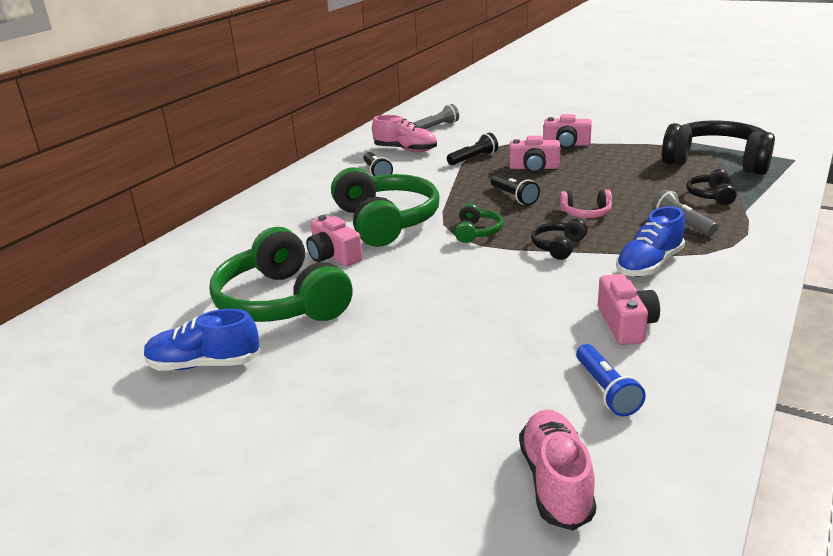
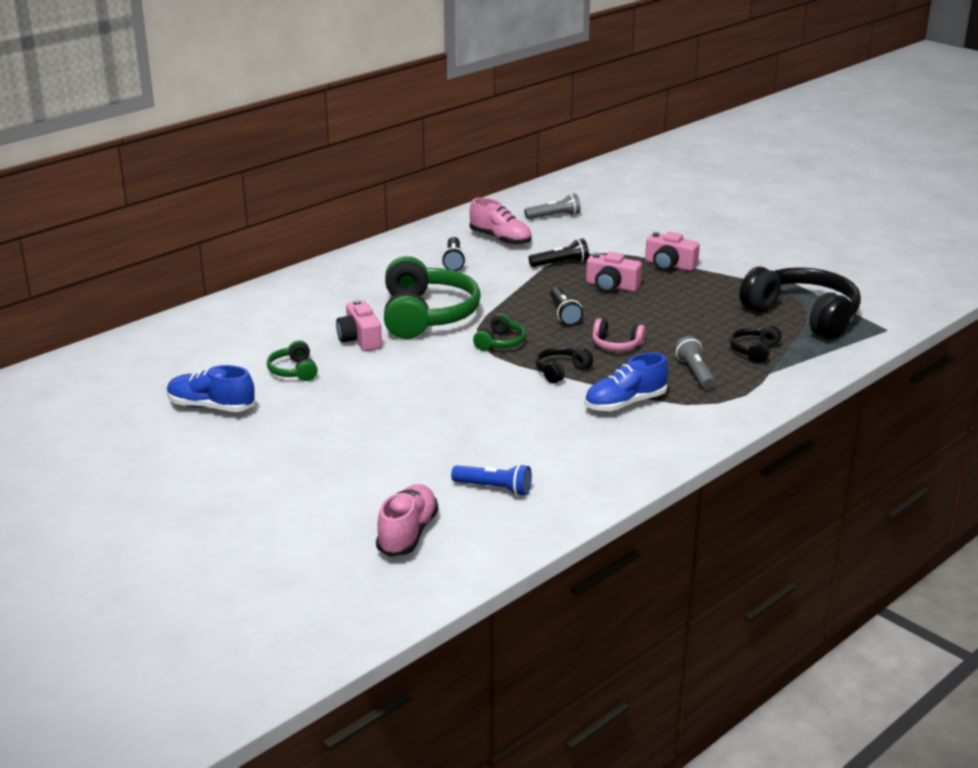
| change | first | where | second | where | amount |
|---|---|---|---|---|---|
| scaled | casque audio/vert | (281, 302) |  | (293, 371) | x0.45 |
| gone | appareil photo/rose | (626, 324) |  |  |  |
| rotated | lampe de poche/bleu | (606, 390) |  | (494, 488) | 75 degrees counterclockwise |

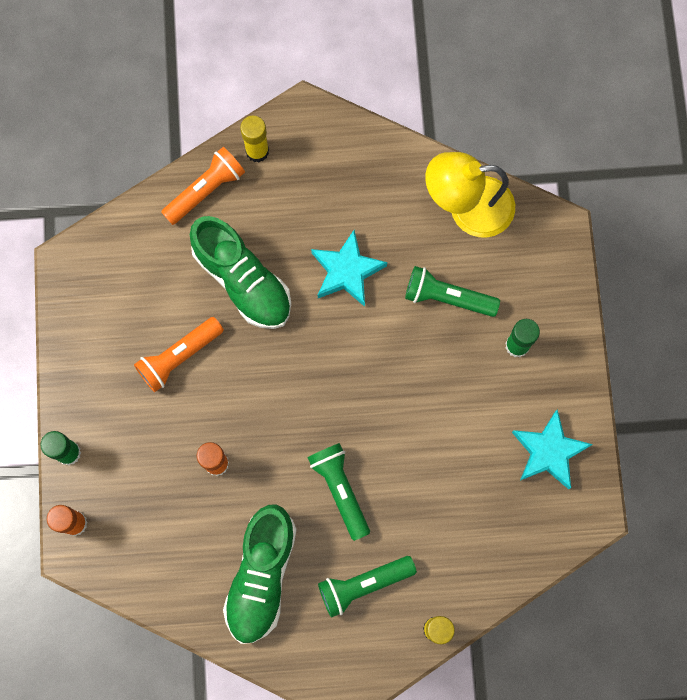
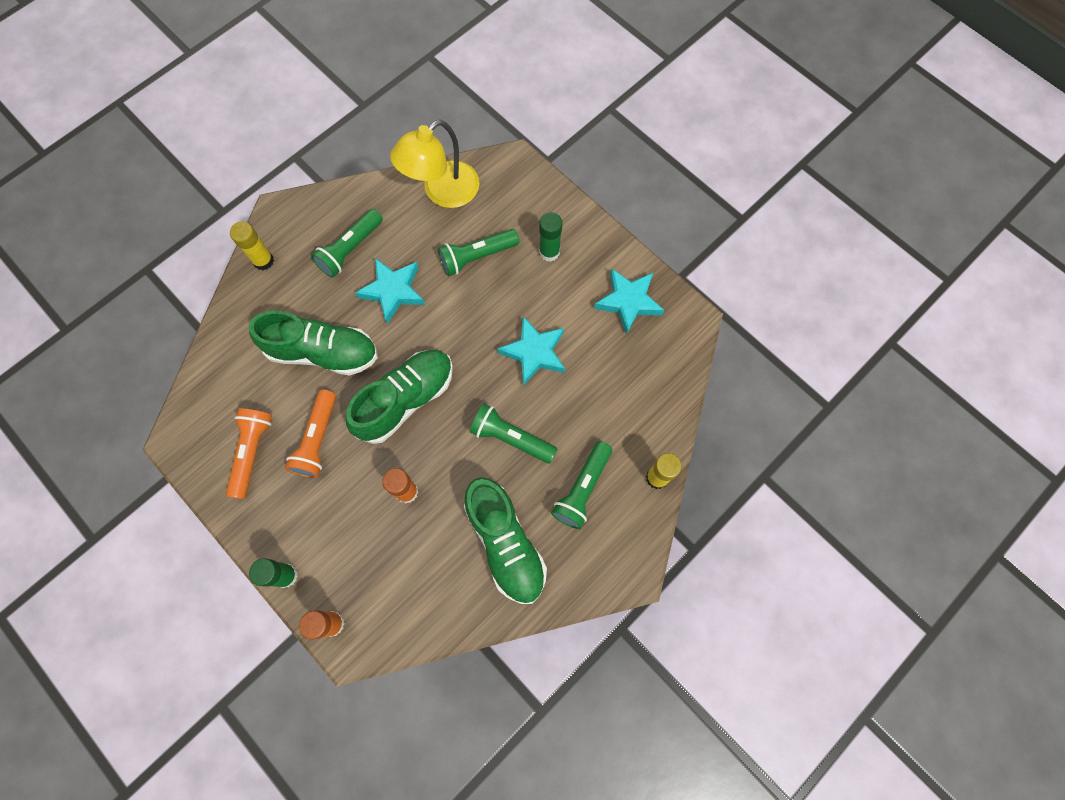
| change | first | where | second | where | amount |
|---|---|---|---|---|---|
| shifted | lampe de poche/orange | (206, 190) |  | (252, 452) |  |
| new |  |  | lampe de poche/vert | (350, 249) |  |
| new |  |  | étoile/turquoise | (534, 353) |  |
| new |  |  | chaussure/vert | (406, 400) |  |

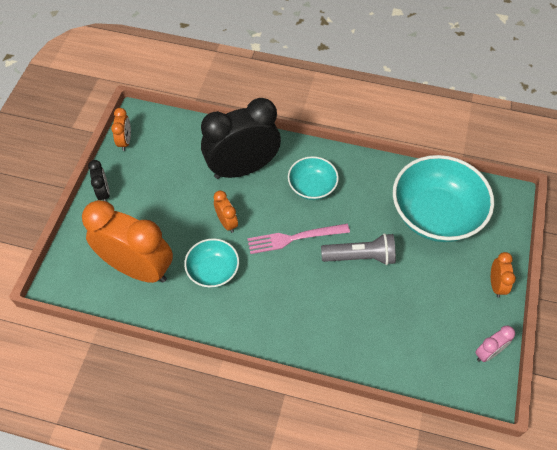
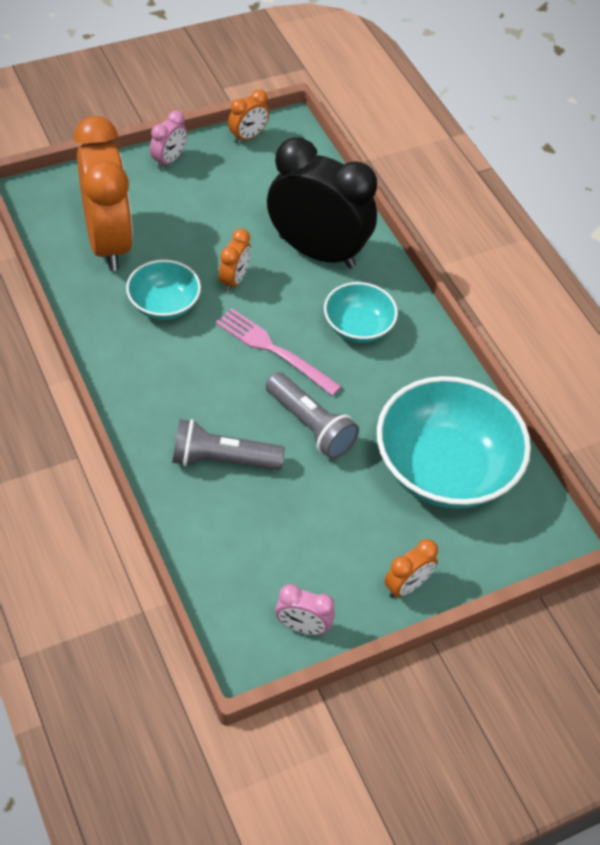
| change | first | where | second | where | amount |
|---|---|---|---|---|---|
| repainted | réveil/noir | (104, 193) | réveil/rose | (169, 160) |  |
| new |  |  | lampe de poche/gris | (222, 459) |  |

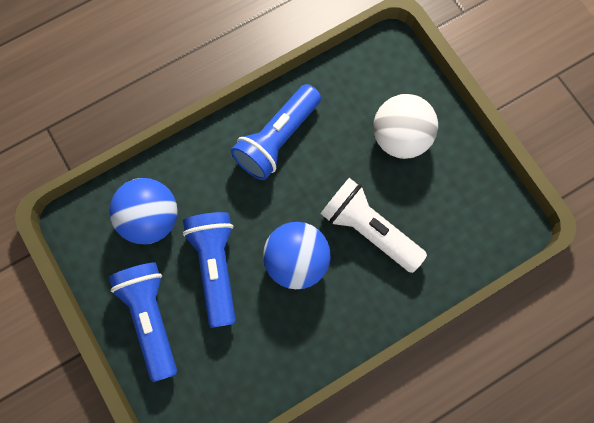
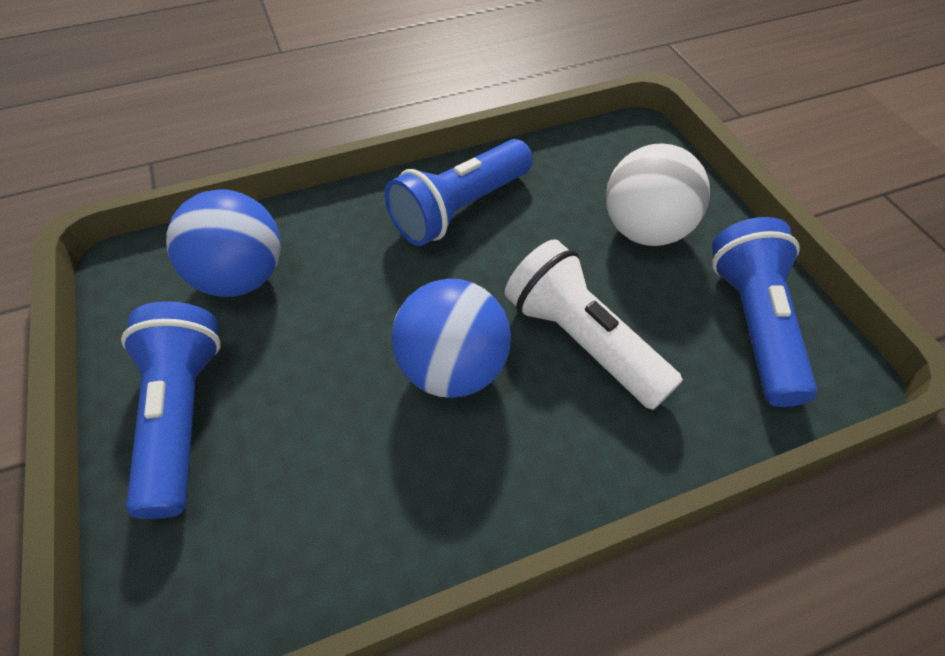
| change | first | where | second | where | amount |
|---|---|---|---|---|---|
| shifted | lampe de poche/bleu | (216, 267) |  | (753, 324) |  |

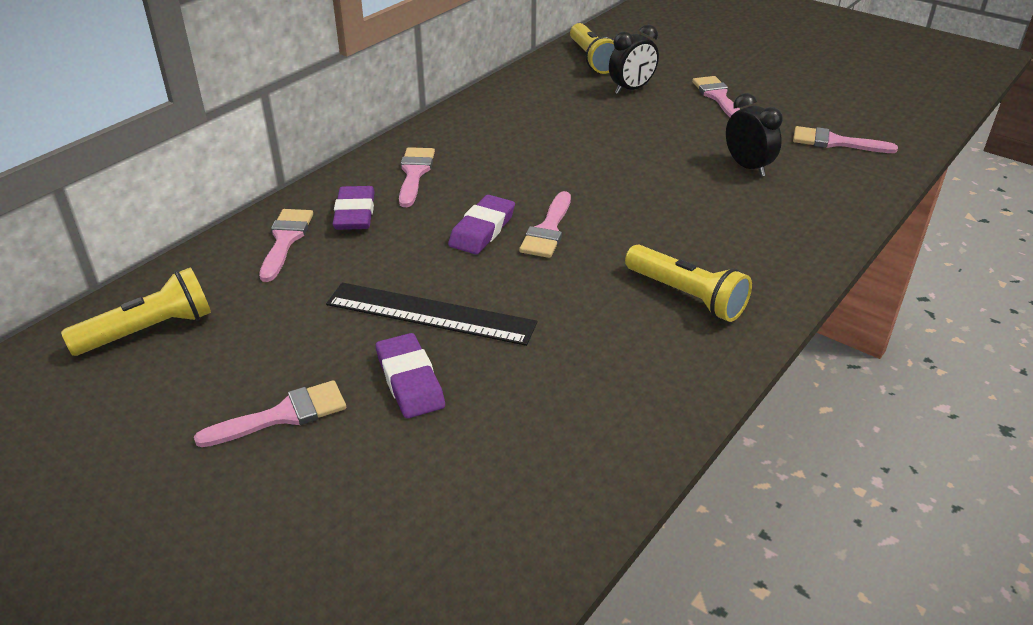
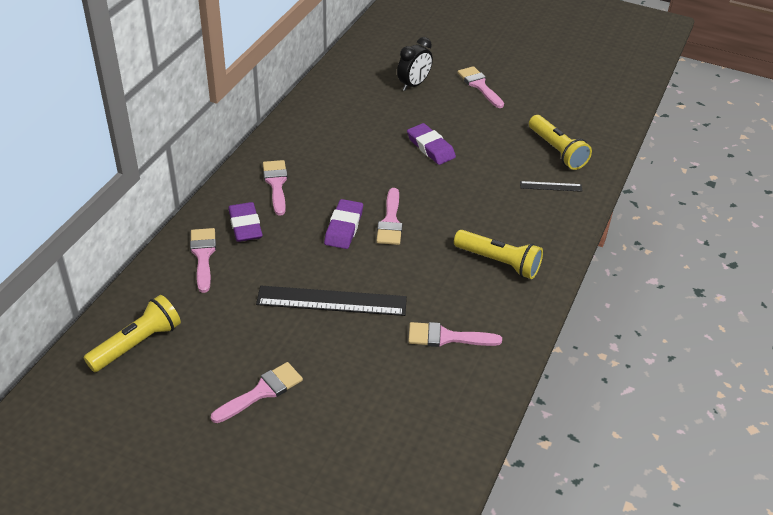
| change | first | where | second | where | amount |
|---|---|---|---|---|---|
| shifted | lampe de poche/jaune | (592, 59) |  | (557, 151) |  |
| gone | réveil/noir | (747, 167) |  |  |  |
| shifted | pinceau/rose | (835, 142) |  | (447, 337) |  |
| shifted | gomme/violet | (410, 380) |  | (430, 147) |  |
| new |  |  | règle/noir | (551, 186) |  |

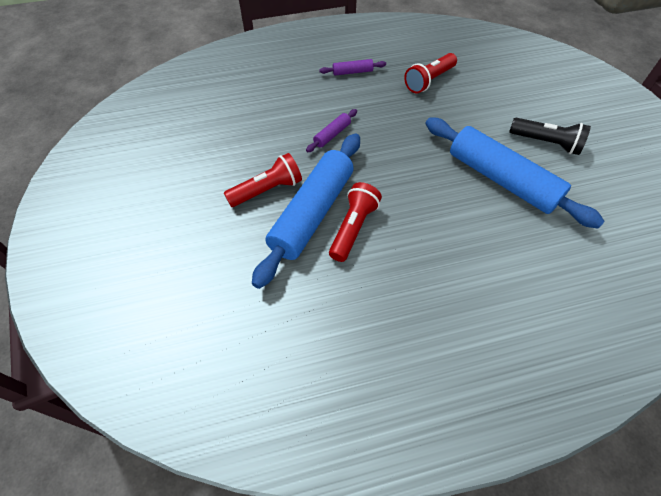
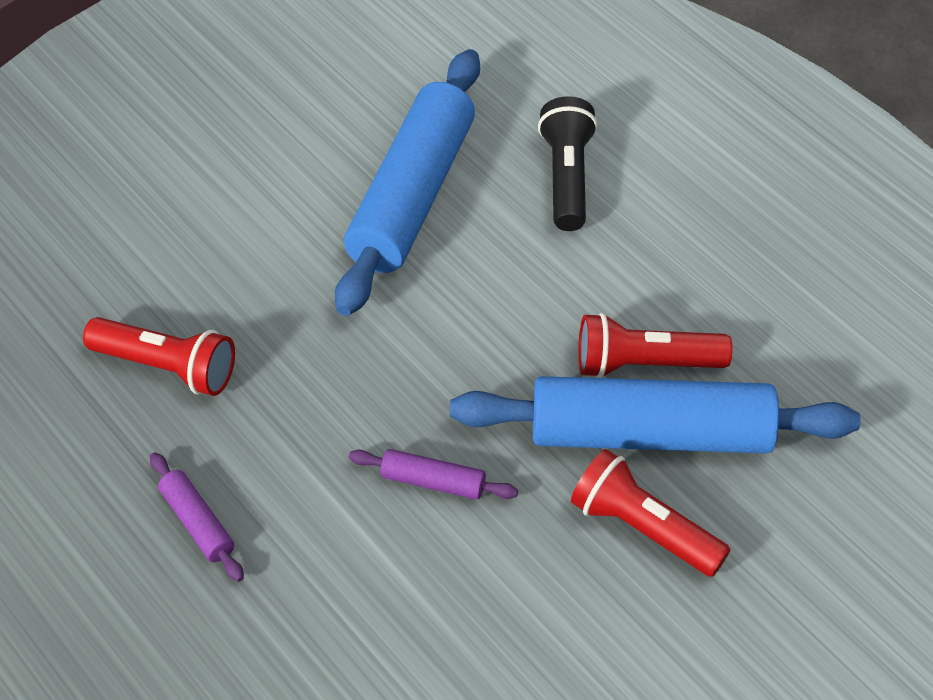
| change | first | where | second | where | amount |
|---|---|---|---|---|---|
| shifted | lampe de poche/noir | (546, 143) |  | (567, 177) |  |

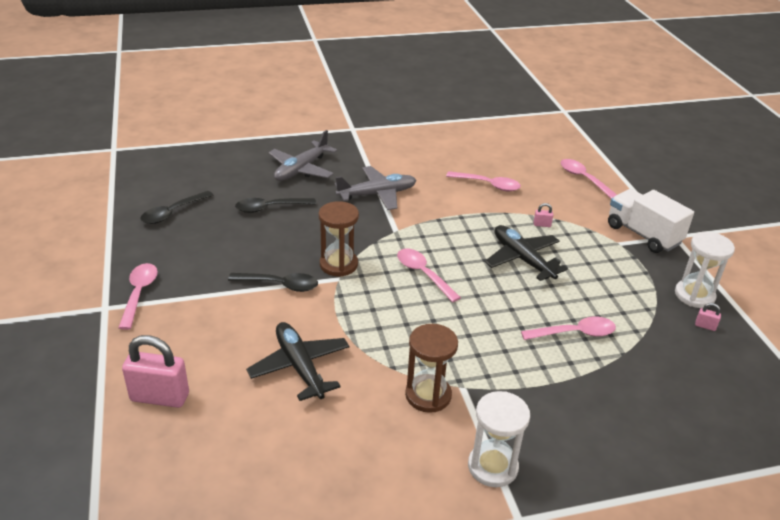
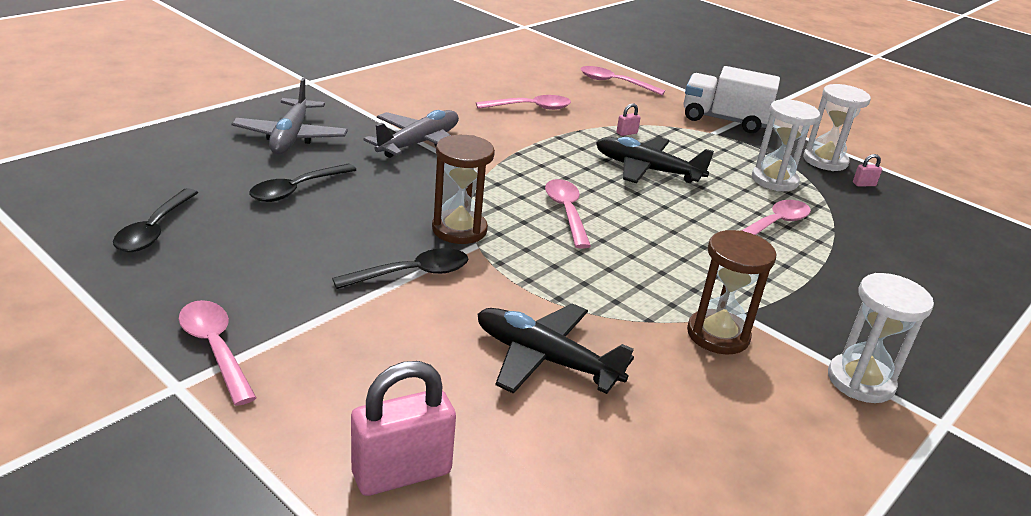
| change | first | where | second | where | amount |
|---|---|---|---|---|---|
| rotated | cuillère/rose | (423, 274) |  | (566, 212) | 60 degrees clockwise |
| new |  |  | sablier/blanc | (774, 180) |  |

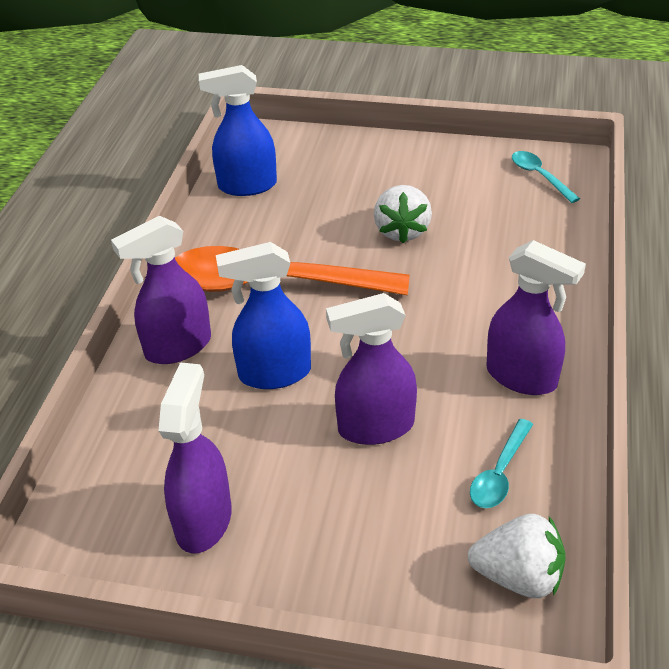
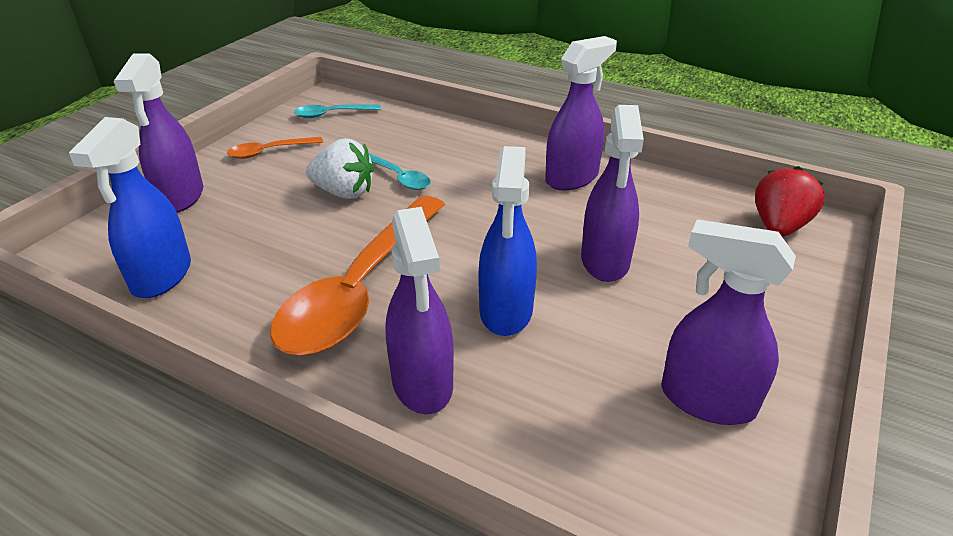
| change | first | where | second | where | amount |
|---|---|---|---|---|---|
| shifted | cuillère/turquoise | (499, 473) |  | (399, 177) |  |
| repainted | fraise/blanc | (518, 576) | fraise/rouge | (778, 227) |  |
| new |  |  | vaporisateur/violet | (180, 197) |  |
| new |  |  | cuillère/orange | (269, 152) |  |

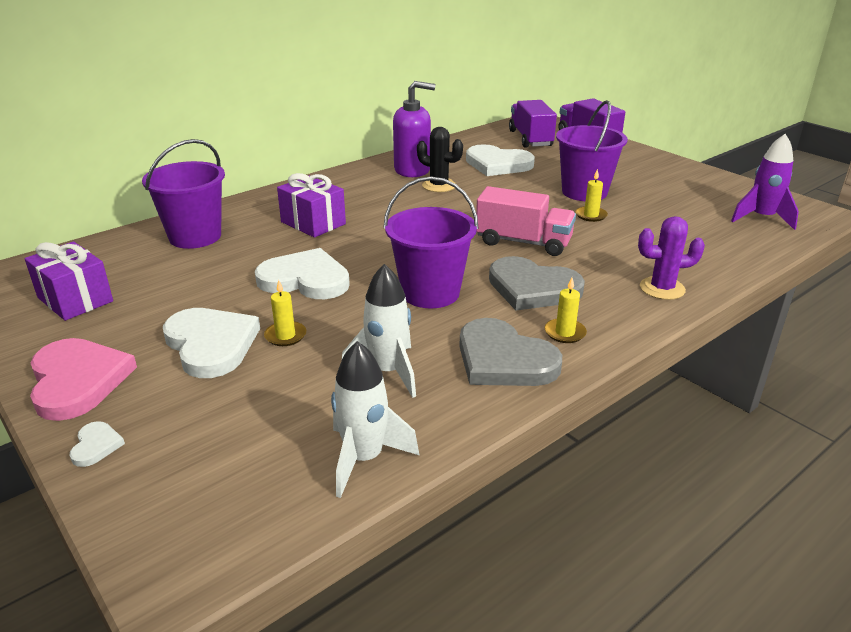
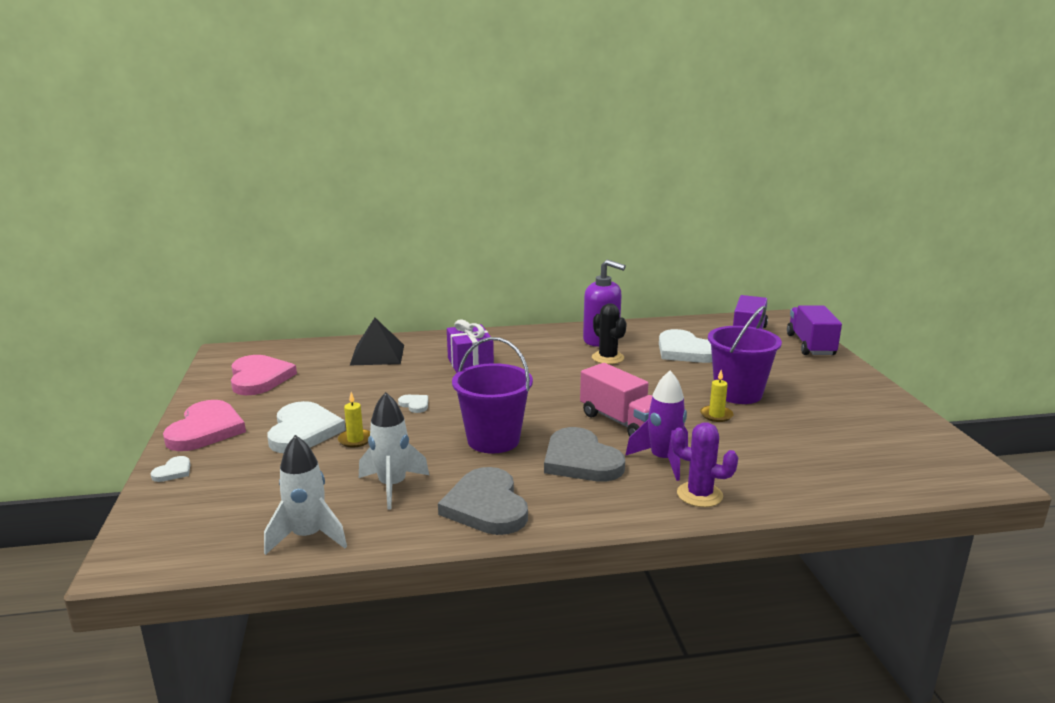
| change | first | where | second | where | amount |
|---|---|---|---|---|---|
| shifted | fusée/violet | (762, 218) |  | (663, 460) |  |
| swapped | seau/violet | (195, 237) | pyramide/noir | (377, 354) |  |
| swapped | cadeau/violet | (75, 299) | cœur/rose | (259, 378) |  |
| scaled | cœur/blanc | (305, 279) |  | (415, 405) | x0.44 |
| gone | bougie/jaune | (565, 333) |  |  |  |

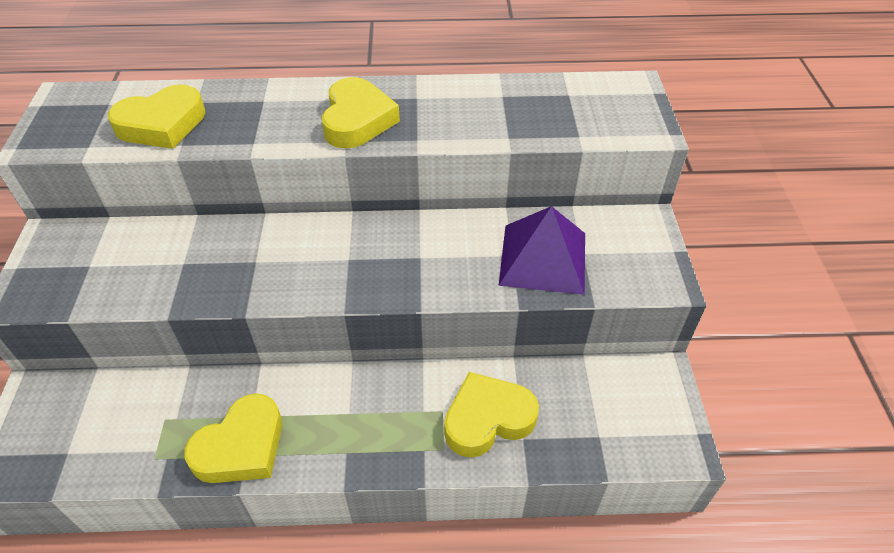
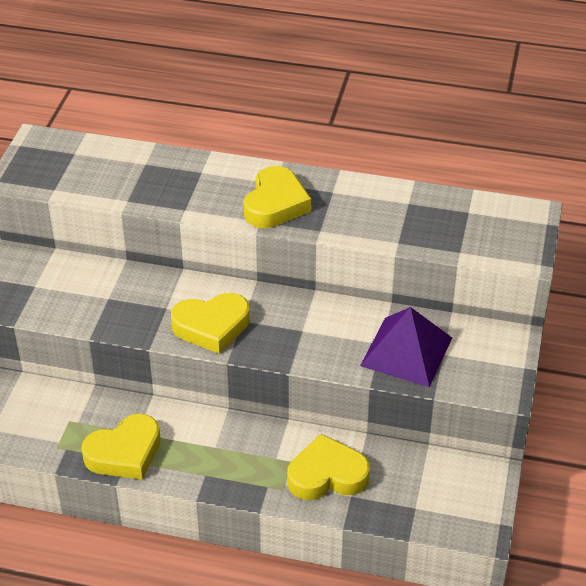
| change | first | where | second | where | amount |
|---|---|---|---|---|---|
| shifted | cœur/jaune | (162, 124) |  | (212, 326) |  |

